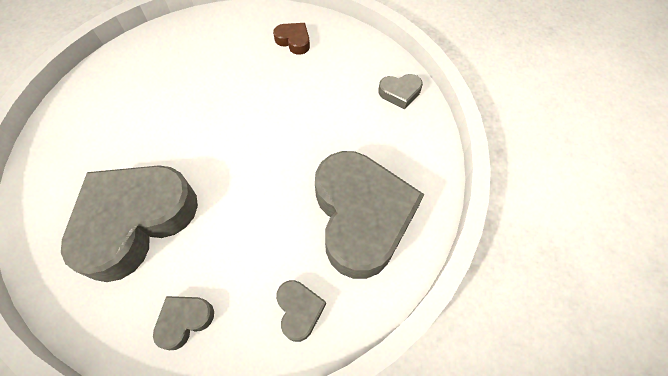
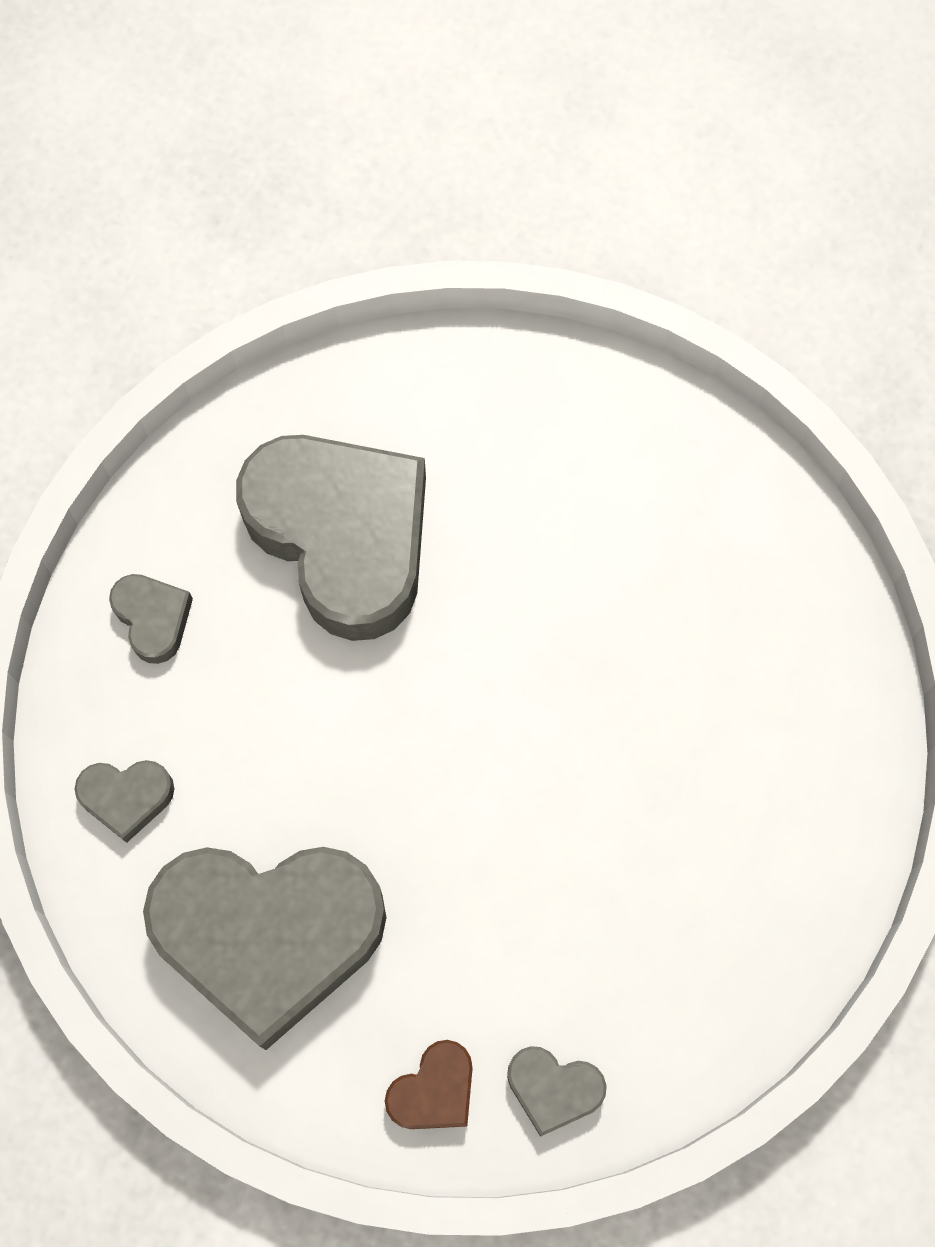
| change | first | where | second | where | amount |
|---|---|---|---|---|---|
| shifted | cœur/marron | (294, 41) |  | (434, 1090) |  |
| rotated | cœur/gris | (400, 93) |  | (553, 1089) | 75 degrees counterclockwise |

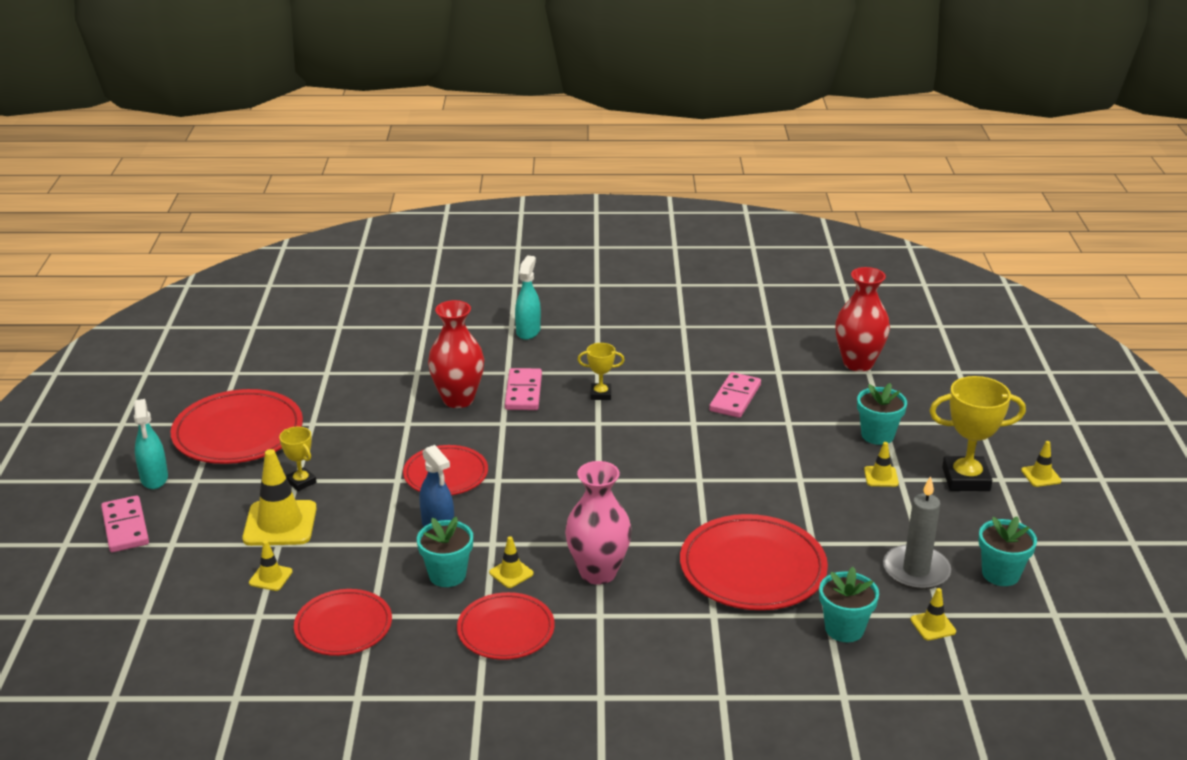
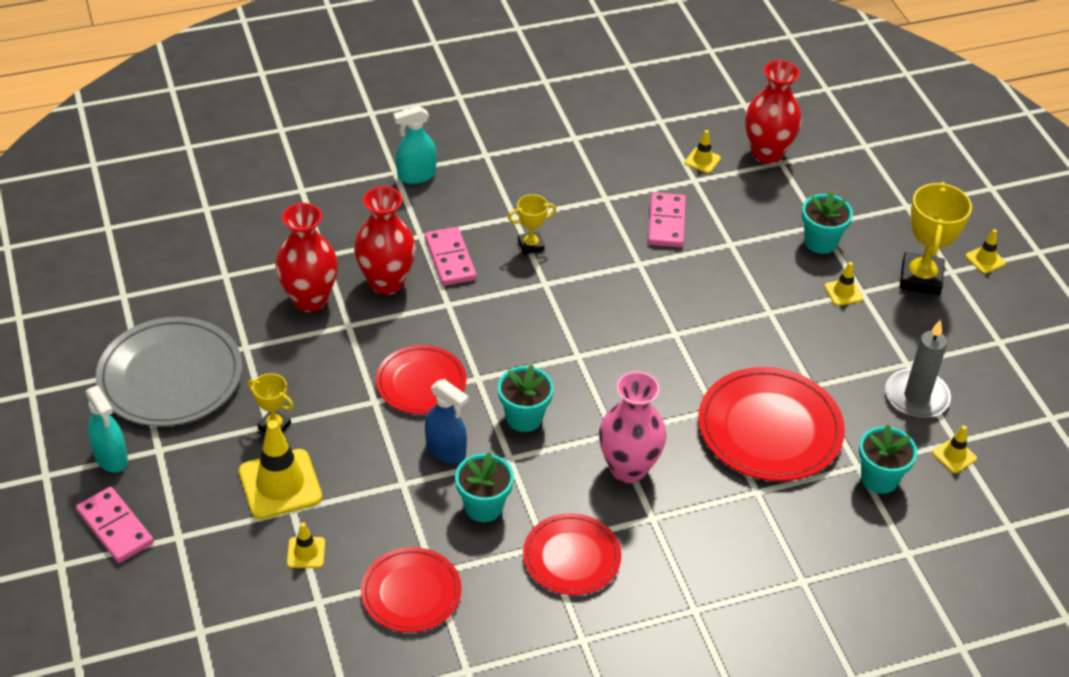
| change | first | where | second | where | amount |
|---|---|---|---|---|---|
| rotated | vaporisateur/turquoise | (528, 331) |  | (416, 175) | 105 degrees counterclockwise |
| rotated | trophée/jaune | (966, 479) |  | (920, 278) | 60 degrees counterclockwise |
| repainted | assiette/rouge | (238, 432) | assiette/gris | (170, 376) |  |
| shifted | pot de fleurs/turquoise | (1000, 574) |  | (524, 417) |  |
| shifted | cône de chantier/jaune | (511, 573) |  | (702, 160) |  |
| new |  |  | vase/rouge | (310, 299) |  |

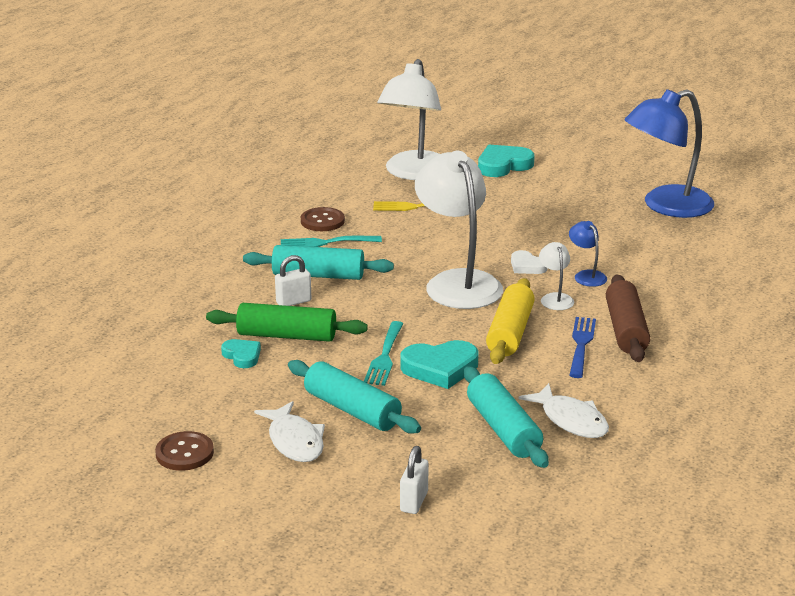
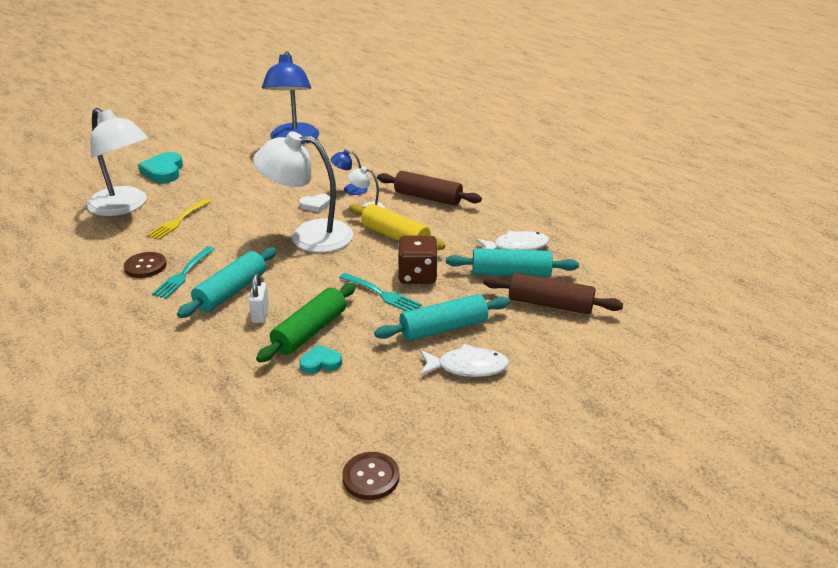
| change | first | where | second | where | amount |
|---|---|---|---|---|---|
| gone | fourchette/bleu | (581, 344) |  |  |  |
| swapped | cœur/turquoise | (440, 368) | dé/marron | (417, 276) |  |
| shifted | bouton/marron | (184, 453) |  | (371, 477) |  |
| gone | cadenas/blanc | (414, 501) |  |  |  |
| new |  |  | rouleau à pâtisserie/marron | (550, 304) |  |

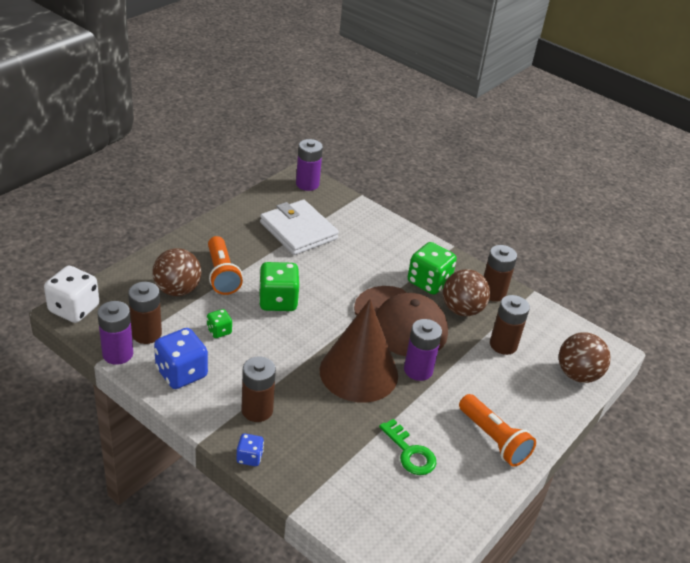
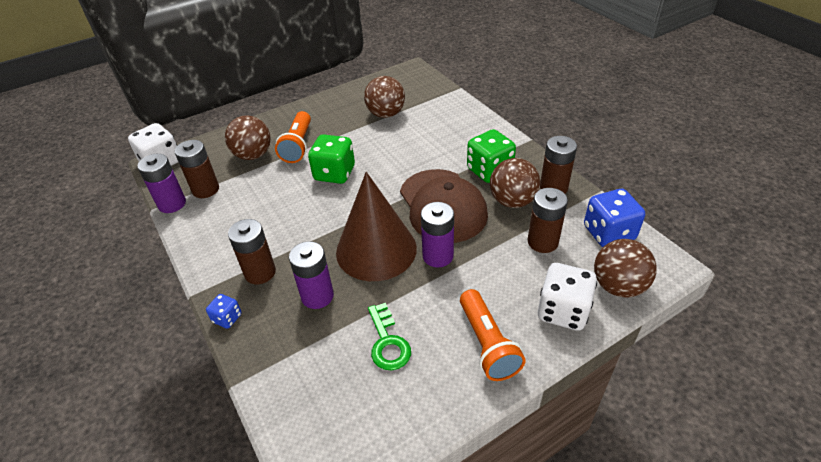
| change | first | where | second | where | amount |
|---|---|---|---|---|---|
| shifted | pile/violet | (307, 184) |  | (317, 296) |  |
| swapped | portefeuille/blanc | (298, 231) | balle/marron | (386, 114) |  |
| gone | dé/vert | (219, 331) |  |  |  |
| shifted | dé/bleu | (181, 373) |  | (608, 233) |  |
| new |  |  | dé/blanc | (563, 311) |  |

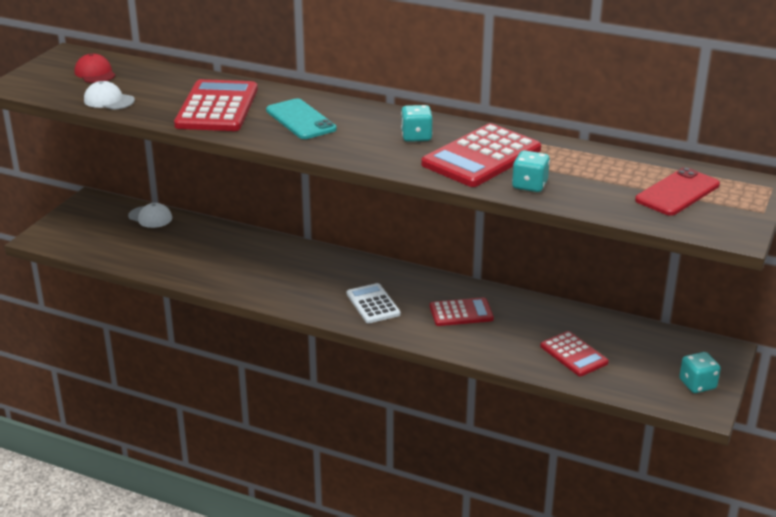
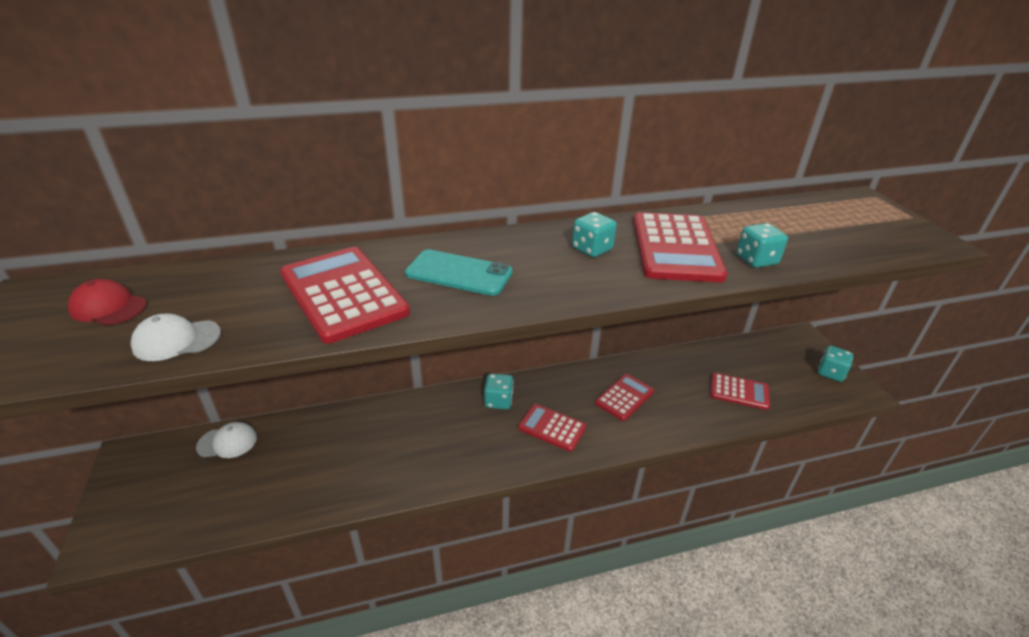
| change | first | where | second | where | amount |
|---|---|---|---|---|---|
| gone | téléphone/rouge | (677, 192) |  |  |  |
| repainted | calculatrice/blanc | (373, 304) | calculatrice/rouge | (552, 428) |  |
| new |  |  | dé/turquoise | (498, 401) |  |

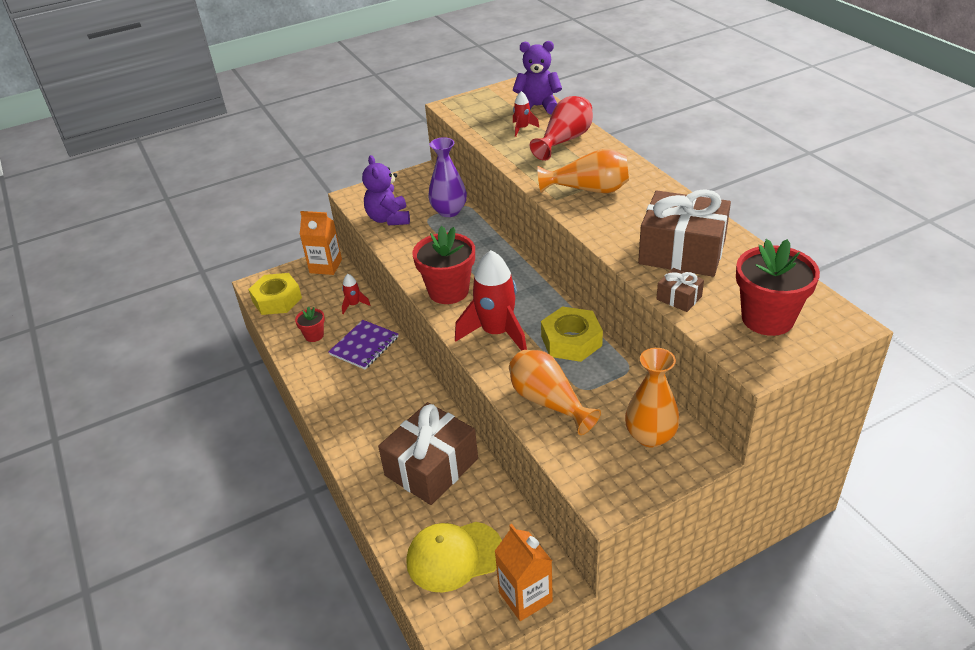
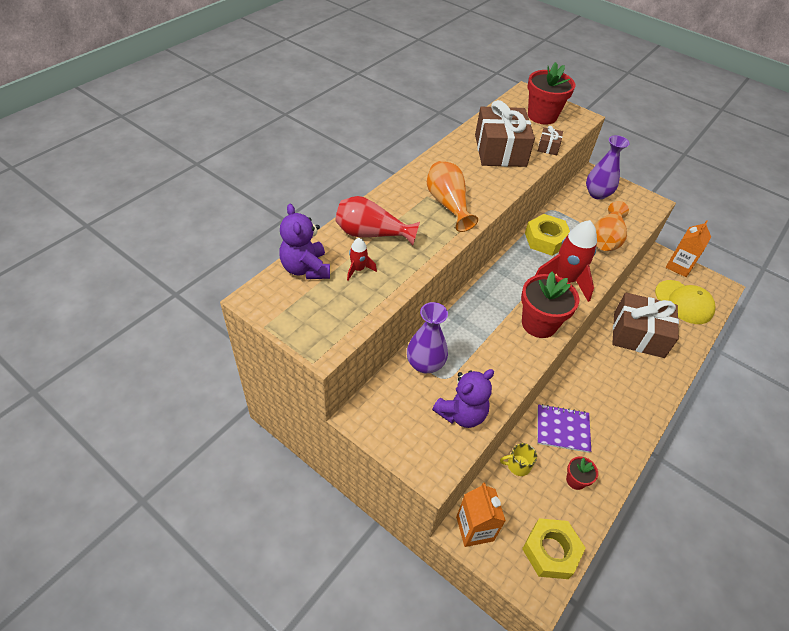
| change | first | where | second | where | amount |
|---|---|---|---|---|---|
| swapped | fusée/rouge | (354, 305) | tasse/jaune | (518, 465) |  |
| repainted | vase/orange | (650, 436) | vase/violet | (597, 194) |  |

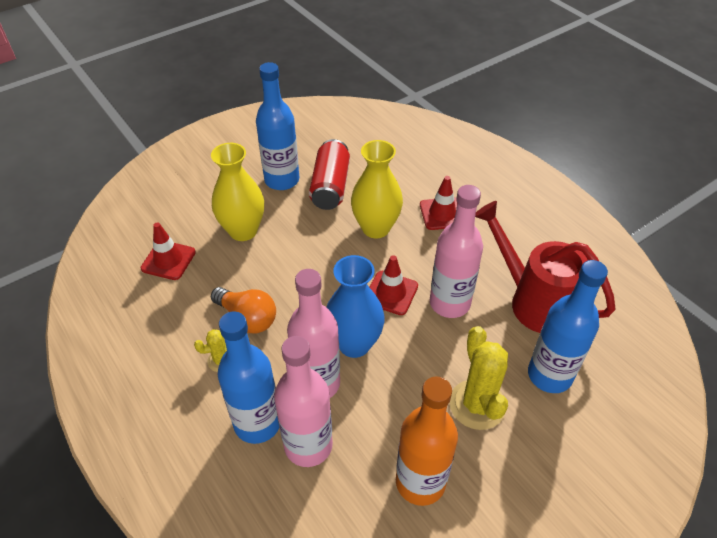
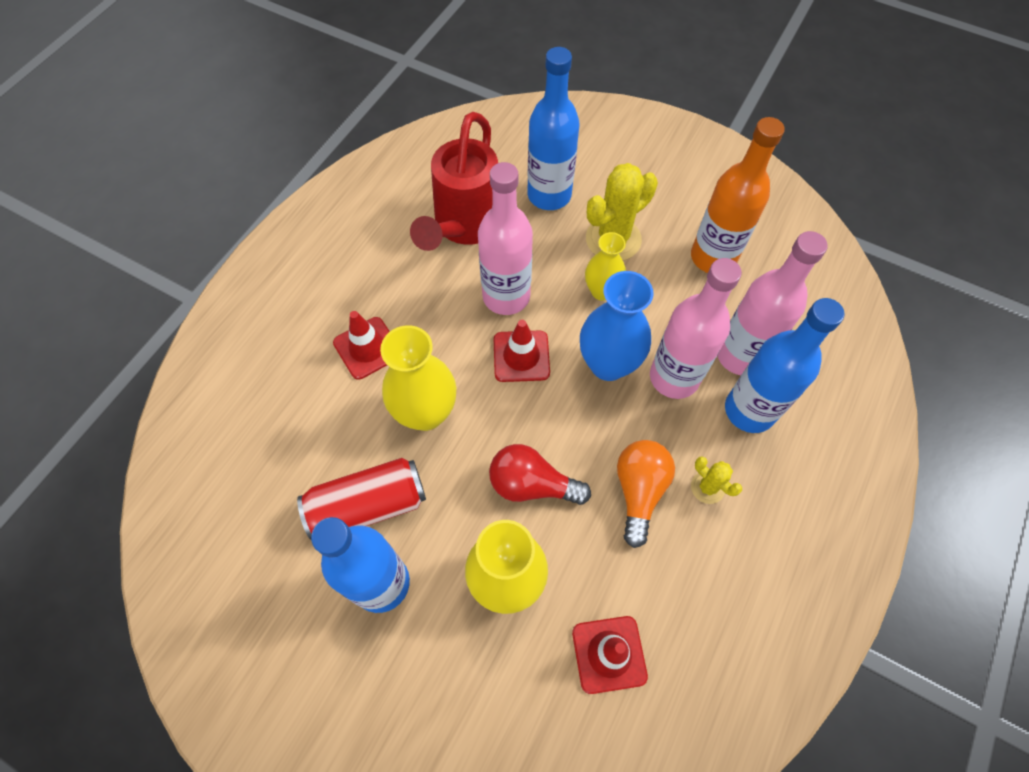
| change | first | where | second | where | amount |
|---|---|---|---|---|---|
| new |  |  | vase/jaune | (601, 291) |  |
| new |  |  | ampoule/rouge | (532, 484) |  |

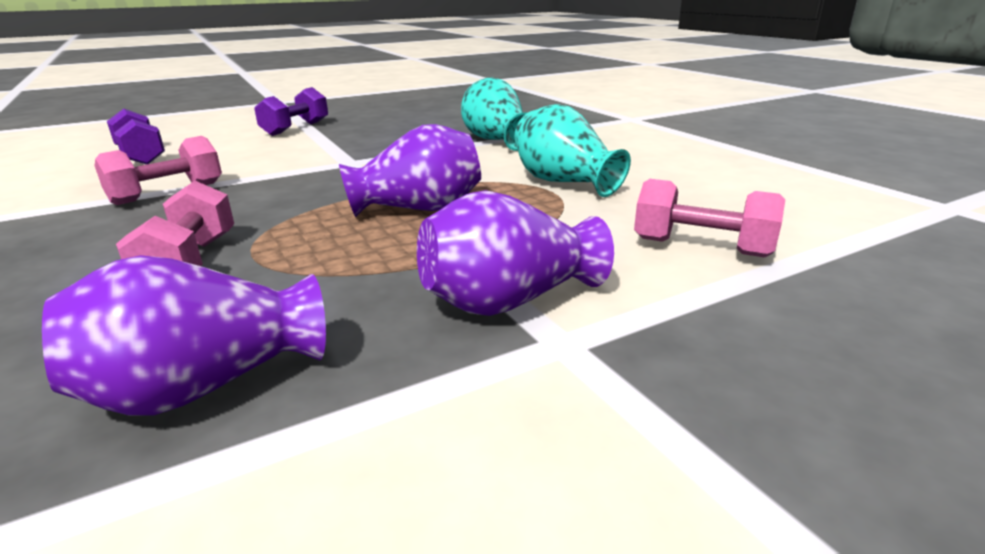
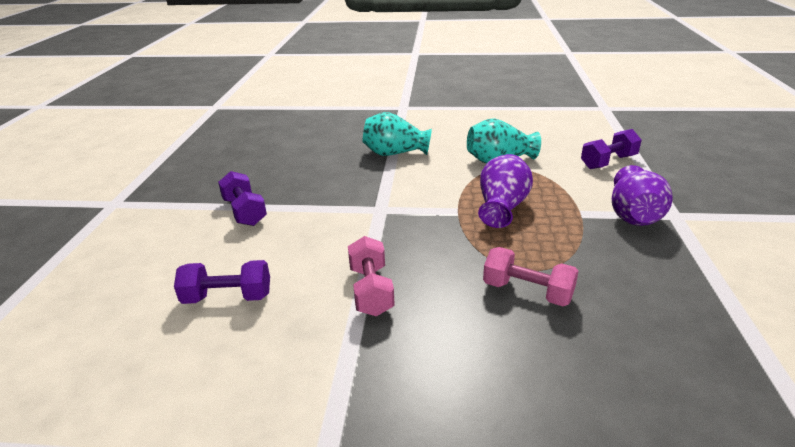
| change | first | where | second | where | amount |
|---|---|---|---|---|---|
| repainted | haltère/rose | (701, 247) | haltère/violet | (608, 162) |  |
| gone | vase/violet | (203, 386) |  |  |  |

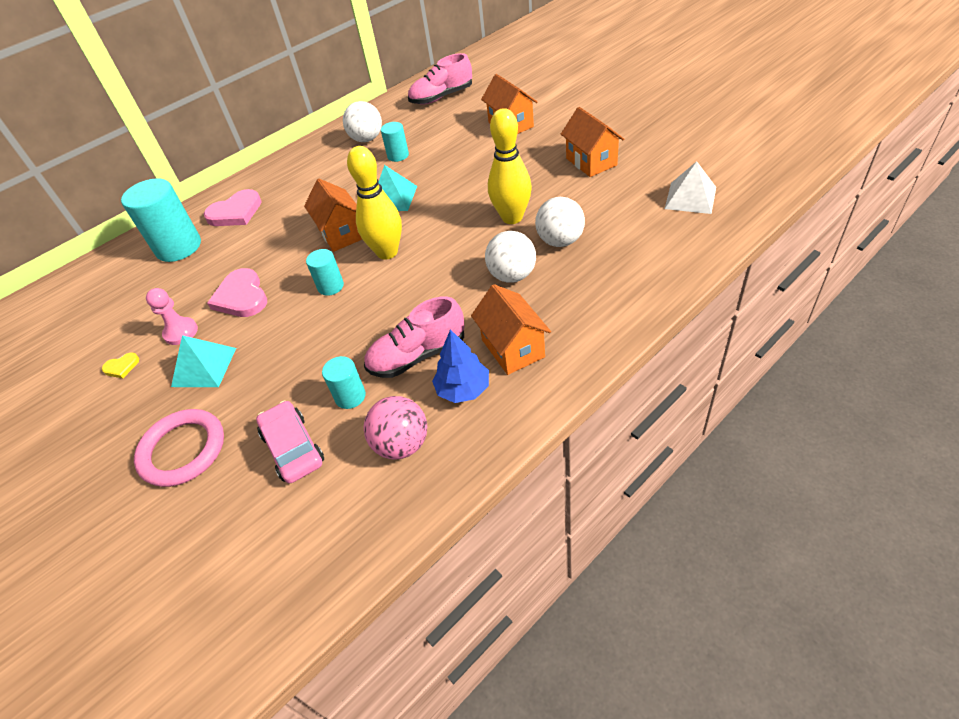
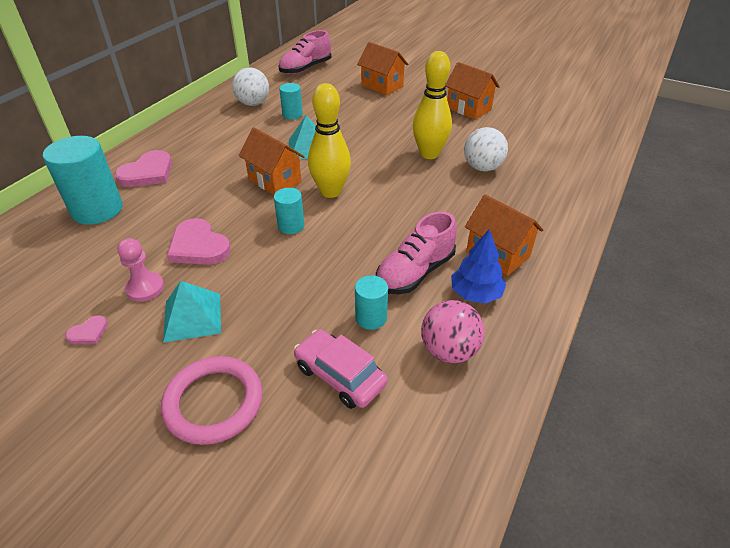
| change | first | where | second | where | amount |
|---|---|---|---|---|---|
| gone | pyramide/blanc | (690, 197) |  |  |  |
| gone | balle/blanc | (512, 275) |  |  |  |
| repainted | cœur/jaune | (122, 367) | cœur/rose | (89, 332) |  |

